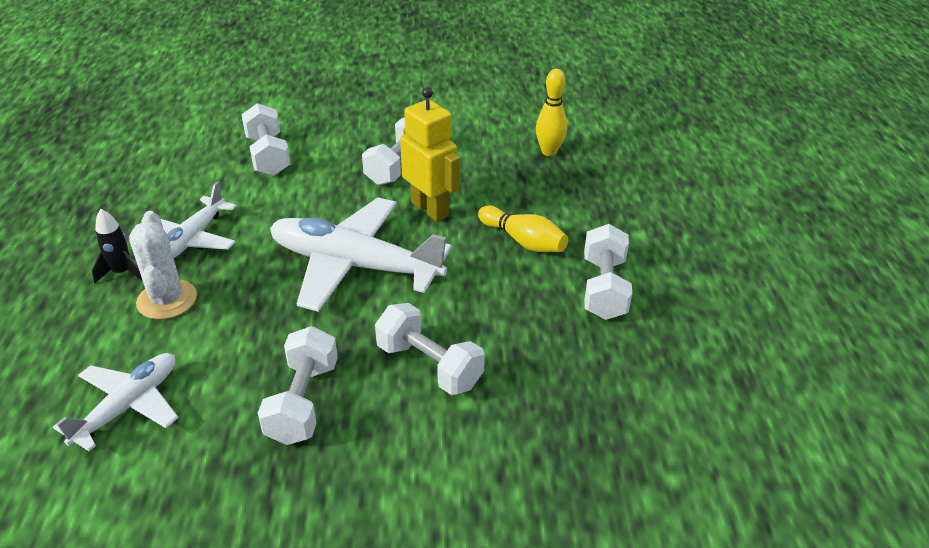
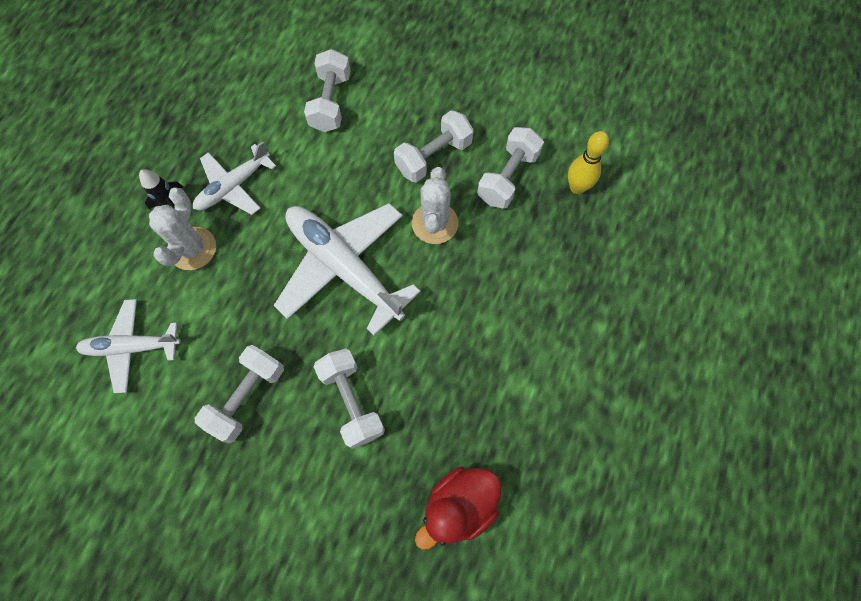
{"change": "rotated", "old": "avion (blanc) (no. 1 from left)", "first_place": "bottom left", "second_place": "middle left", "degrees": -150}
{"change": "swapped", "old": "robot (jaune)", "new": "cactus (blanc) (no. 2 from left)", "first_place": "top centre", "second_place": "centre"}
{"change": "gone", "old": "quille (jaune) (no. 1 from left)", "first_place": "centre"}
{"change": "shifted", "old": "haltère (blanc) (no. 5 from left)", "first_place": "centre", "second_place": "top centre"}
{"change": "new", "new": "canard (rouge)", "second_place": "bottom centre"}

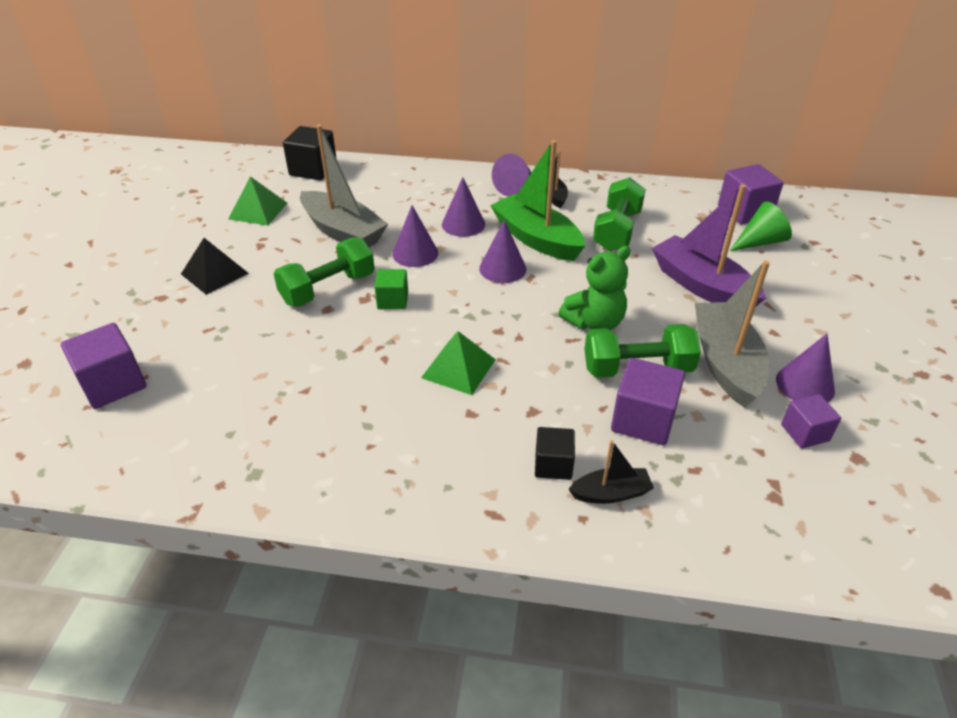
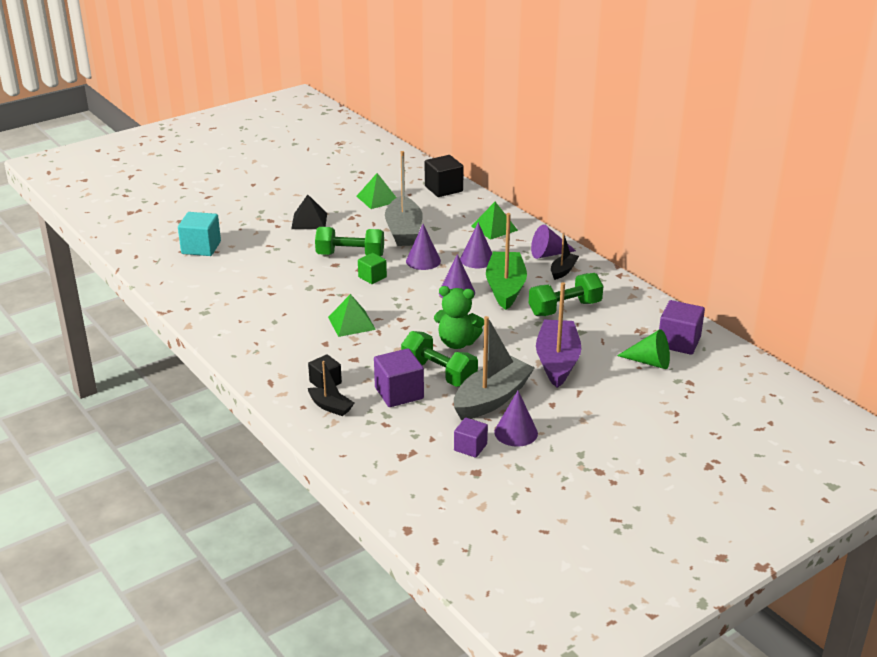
{"change": "repainted", "old": "cube (violet) (no. 1 from left)", "new": "cube (turquoise)", "first_place": "middle left", "second_place": "middle left"}
{"change": "new", "new": "pyramide (vert) (no. 3 from left)", "second_place": "centre"}

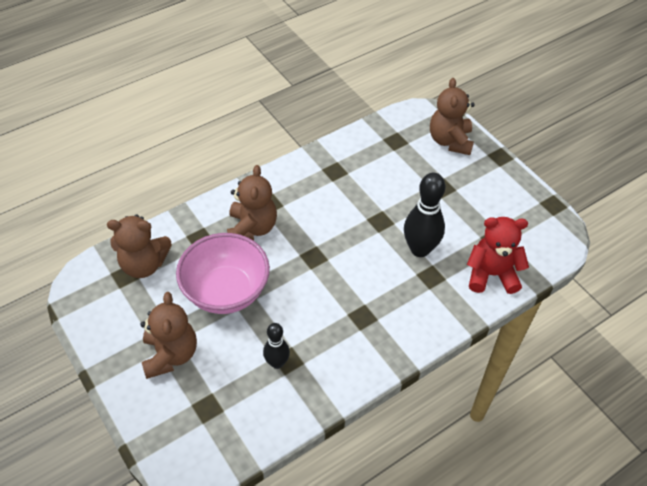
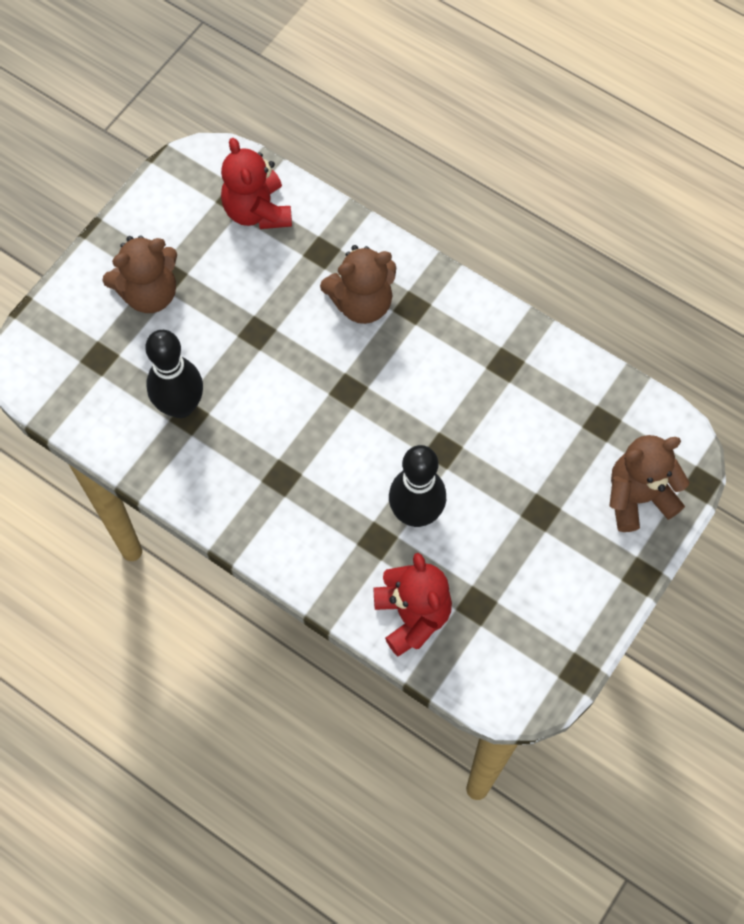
{"change": "repainted", "old": "ours en peluche (marron) (no. 1 from left)", "new": "ours en peluche (rouge) (no. 1 from left)", "first_place": "middle left", "second_place": "top centre"}
{"change": "gone", "old": "bol (rose)", "first_place": "centre"}
{"change": "scaled", "old": "quille (noir) (no. 1 from left)", "first_place": "bottom centre", "second_place": "middle left", "factor": 1.69}

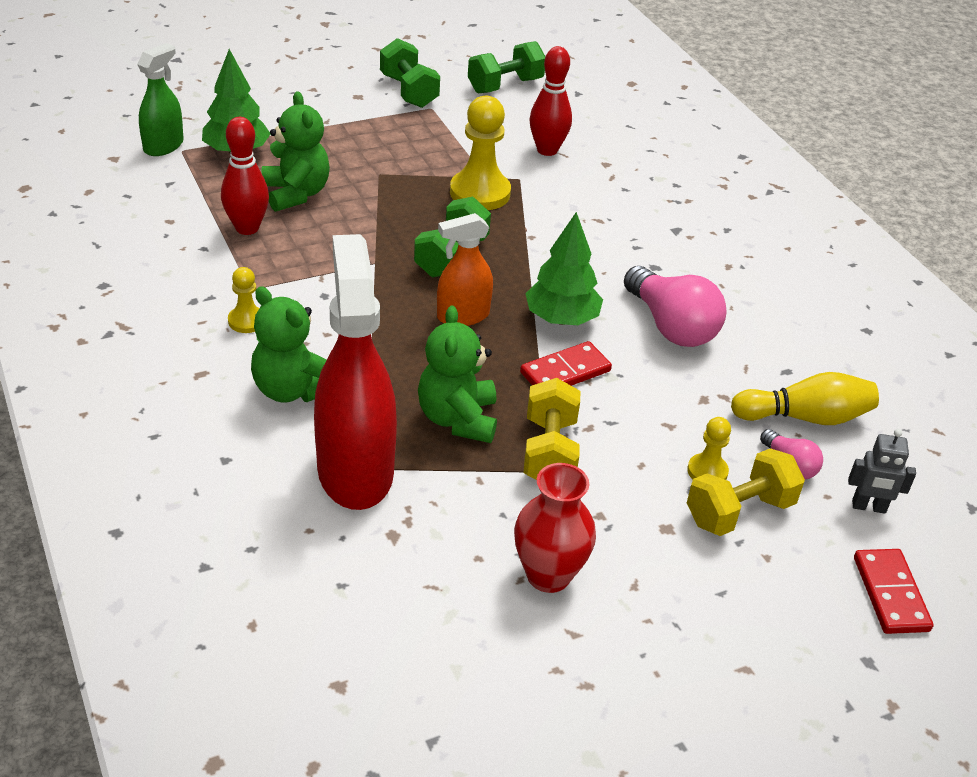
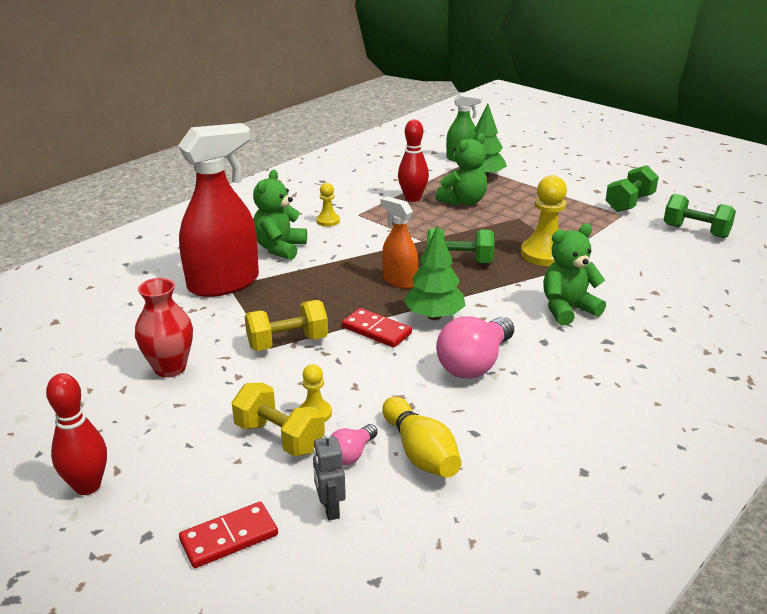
{"change": "shifted", "old": "ours en peluche (vert) (no. 3 from left)", "first_place": "centre", "second_place": "middle right"}
{"change": "shifted", "old": "quille (rouge) (no. 2 from left in the first image)", "new": "quille (rouge) (no. 1 from left)", "first_place": "top centre", "second_place": "bottom left"}

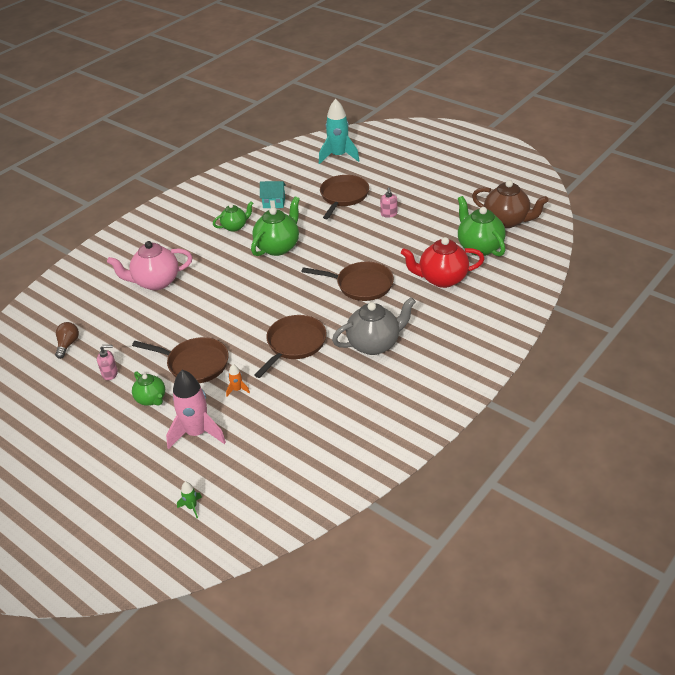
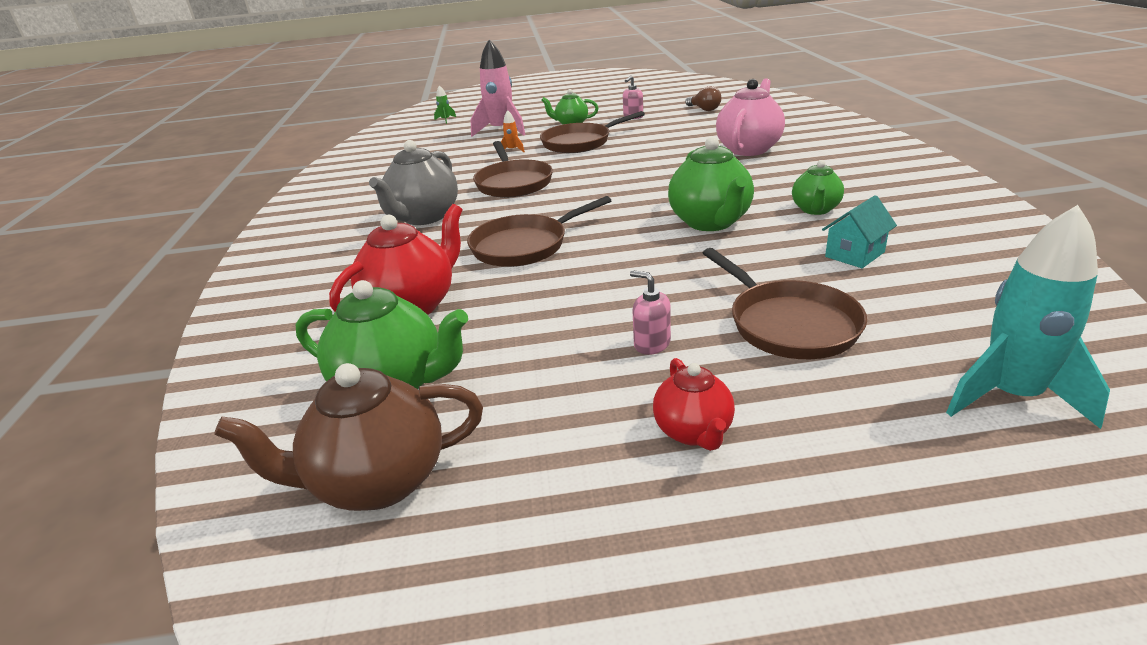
{"change": "new", "new": "théière (rouge) (no. 2 from left)", "second_place": "centre"}

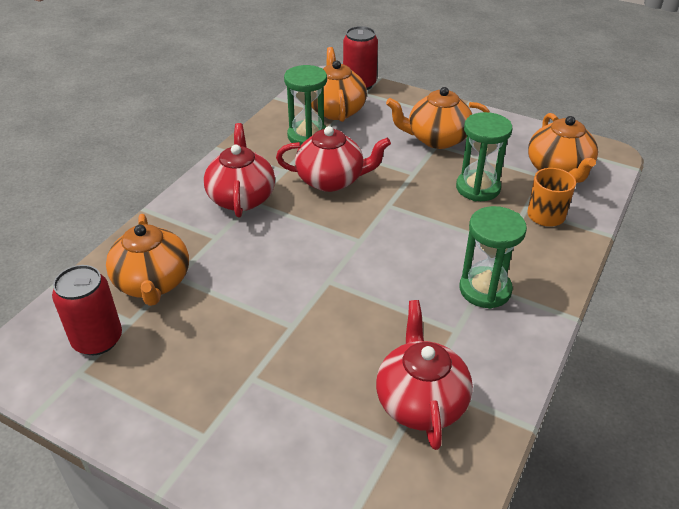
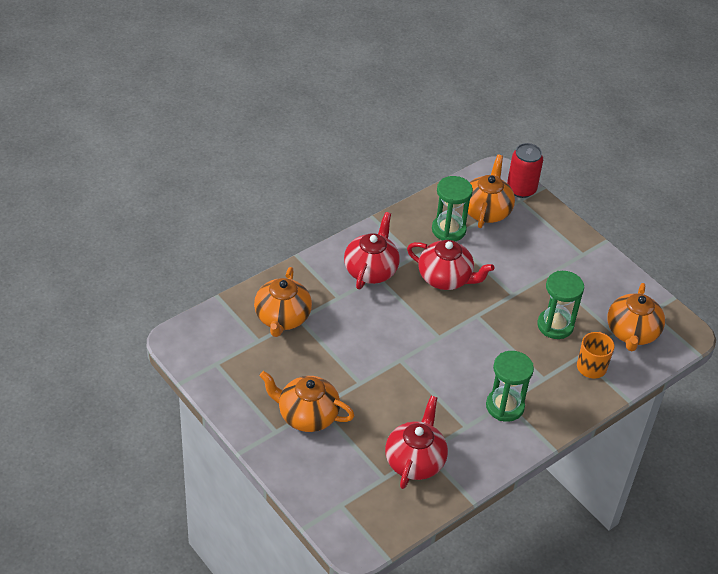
{"change": "gone", "old": "canette (rouge) (no. 1 from left)", "first_place": "middle left"}
{"change": "shifted", "old": "théière (orange) (no. 3 from left in the first image)", "new": "théière (orange) (no. 2 from left)", "first_place": "top centre", "second_place": "bottom centre"}

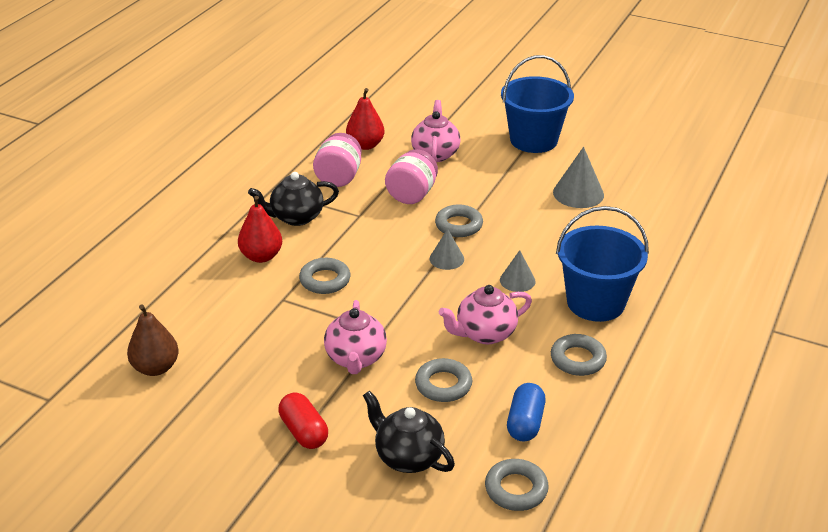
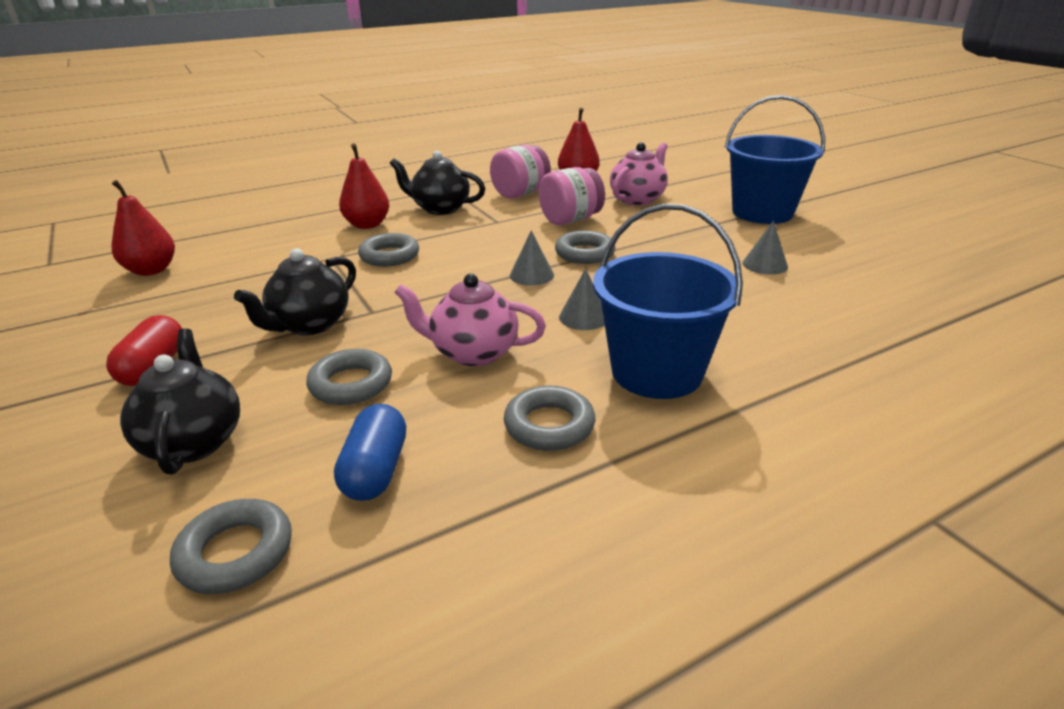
{"change": "repainted", "old": "poire (marron)", "new": "poire (rouge) (no. 1 from left)", "first_place": "middle left", "second_place": "top left"}
{"change": "repainted", "old": "théière (rose) (no. 1 from left)", "new": "théière (noir) (no. 2 from left)", "first_place": "centre", "second_place": "middle left"}
{"change": "rotated", "old": "gélule (bleu)", "first_place": "bottom centre", "second_place": "centre", "degrees": -45}
{"change": "scaled", "old": "cône (gris) (no. 3 from left)", "first_place": "top right", "second_place": "middle right", "factor": 0.63}

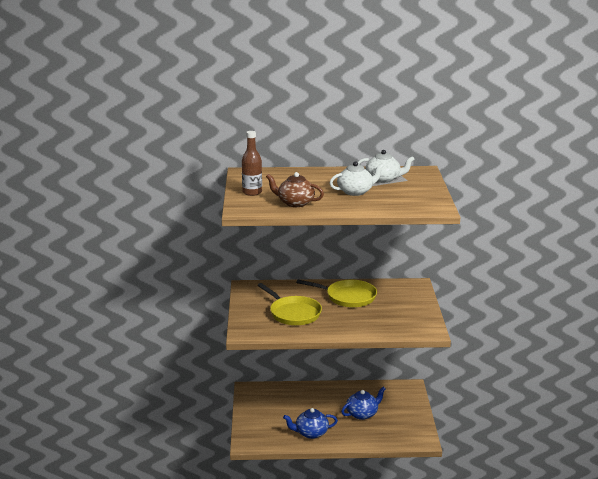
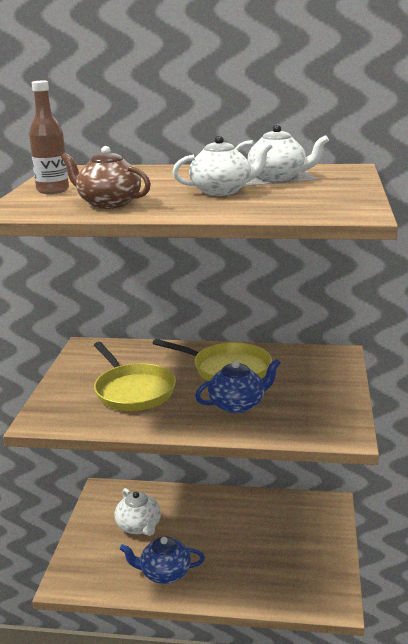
{"change": "shifted", "old": "théière (bleu) (no. 2 from left)", "first_place": "bottom centre", "second_place": "centre"}
{"change": "new", "new": "théière (blanc) (no. 1 from left)", "second_place": "bottom centre"}

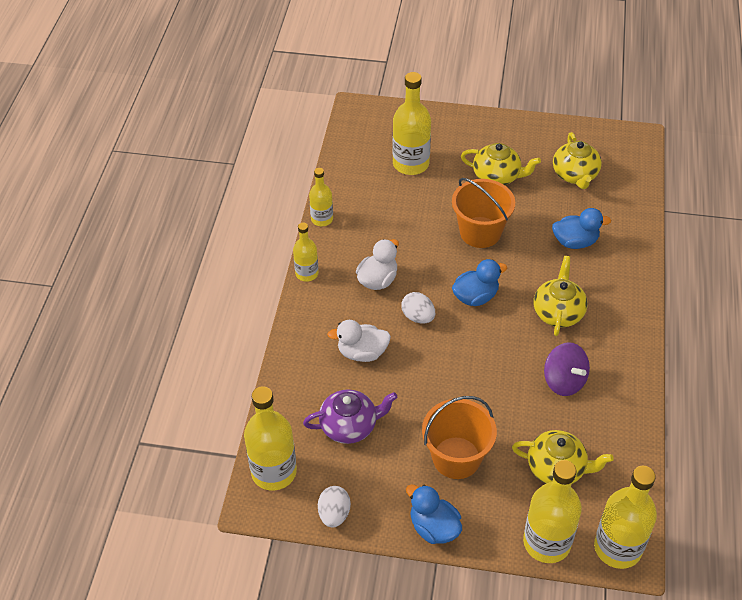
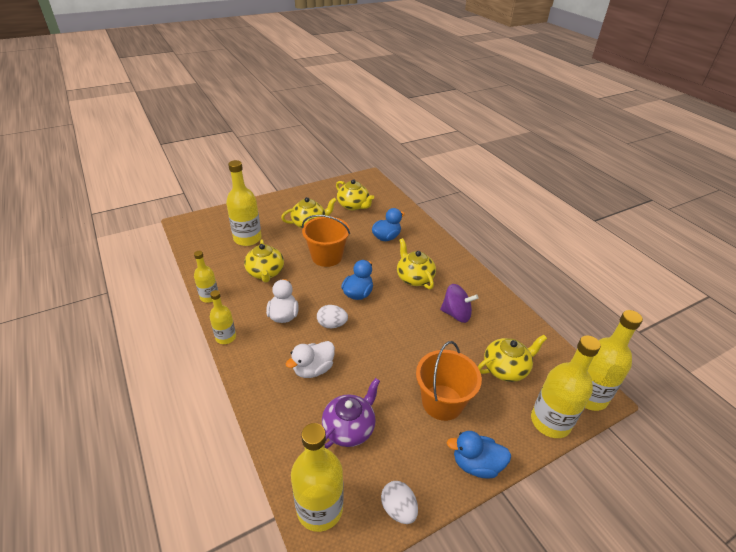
{"change": "new", "new": "théière (jaune) (no. 1 from left)", "second_place": "centre"}

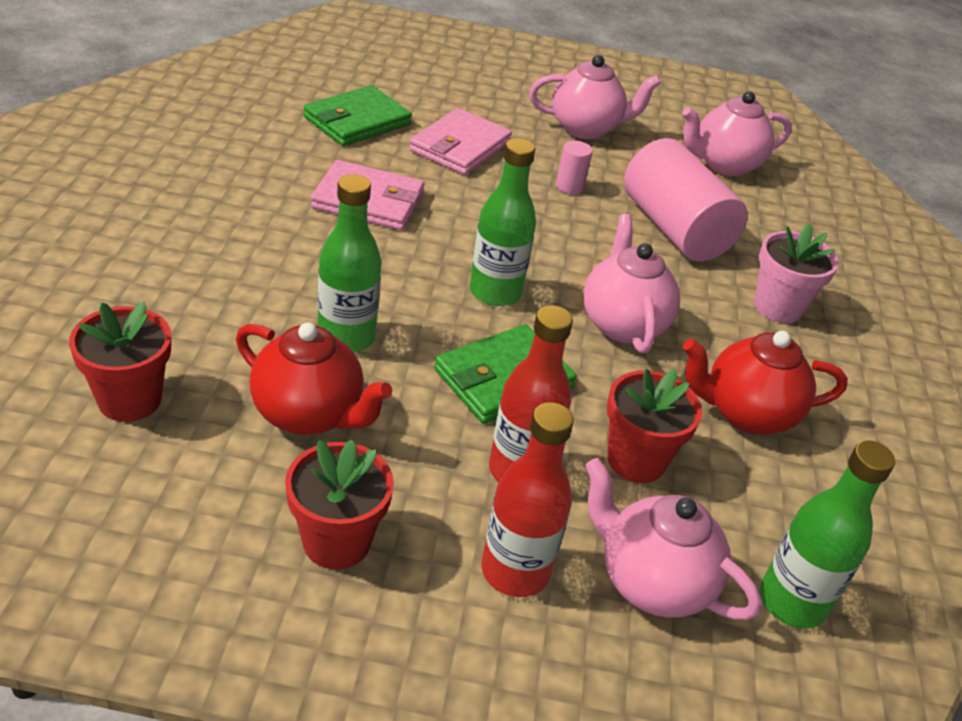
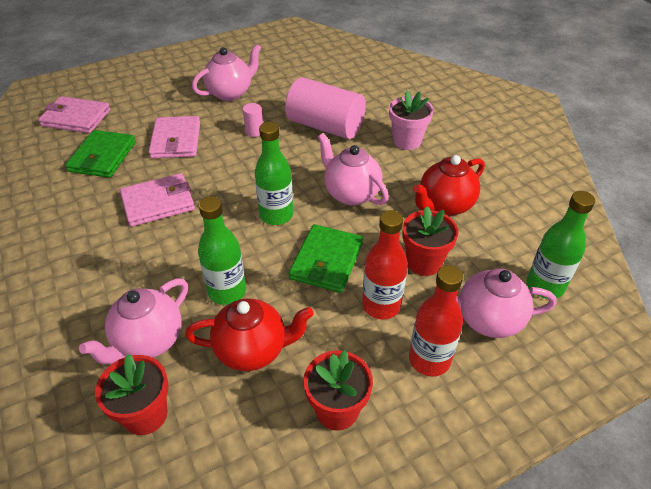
{"change": "shifted", "old": "théière (rose) (no. 4 from left in the first image)", "new": "théière (rose) (no. 1 from left)", "first_place": "top right", "second_place": "middle left"}
{"change": "new", "new": "portefeuille (rose) (no. 1 from left)", "second_place": "top left"}

